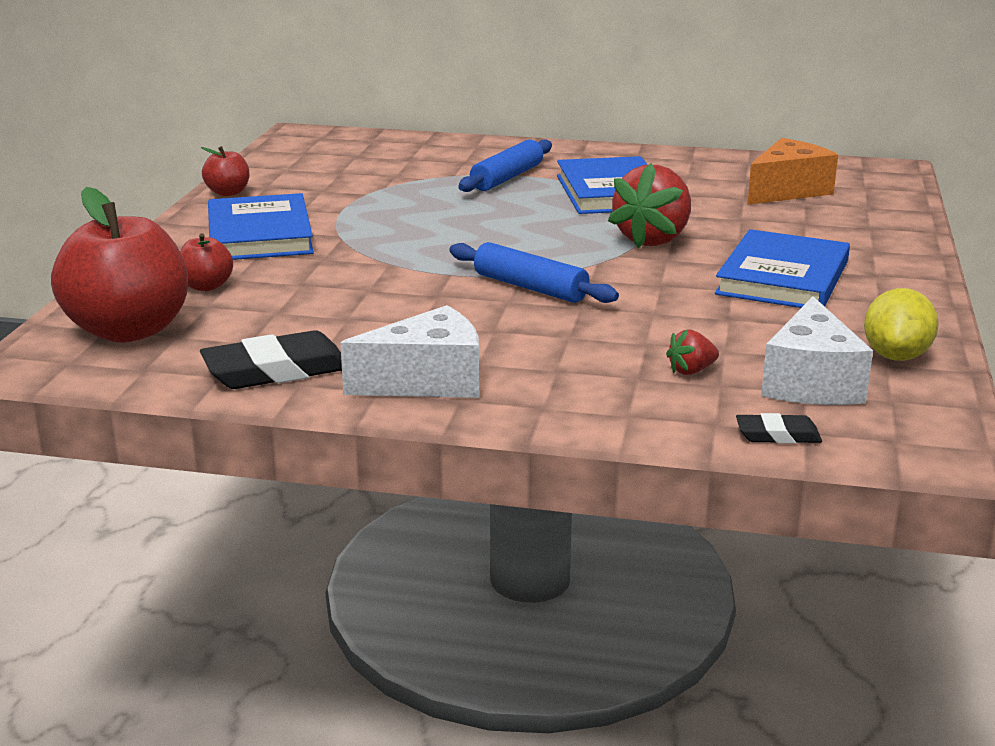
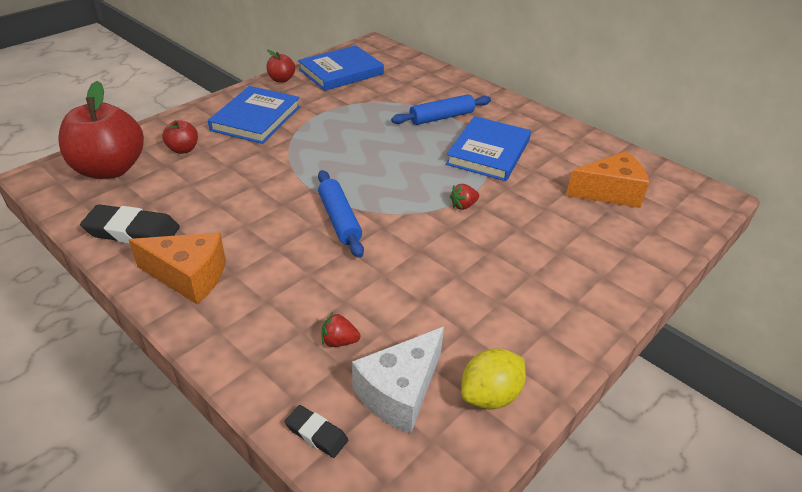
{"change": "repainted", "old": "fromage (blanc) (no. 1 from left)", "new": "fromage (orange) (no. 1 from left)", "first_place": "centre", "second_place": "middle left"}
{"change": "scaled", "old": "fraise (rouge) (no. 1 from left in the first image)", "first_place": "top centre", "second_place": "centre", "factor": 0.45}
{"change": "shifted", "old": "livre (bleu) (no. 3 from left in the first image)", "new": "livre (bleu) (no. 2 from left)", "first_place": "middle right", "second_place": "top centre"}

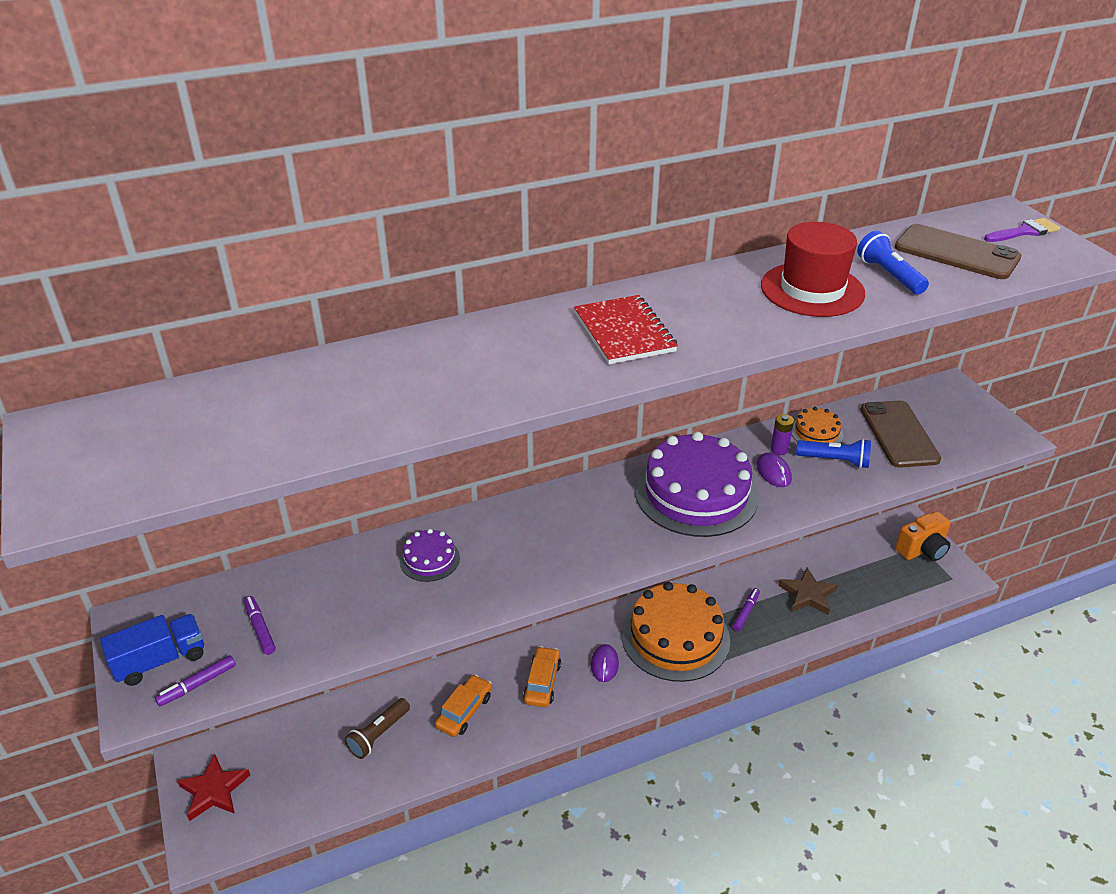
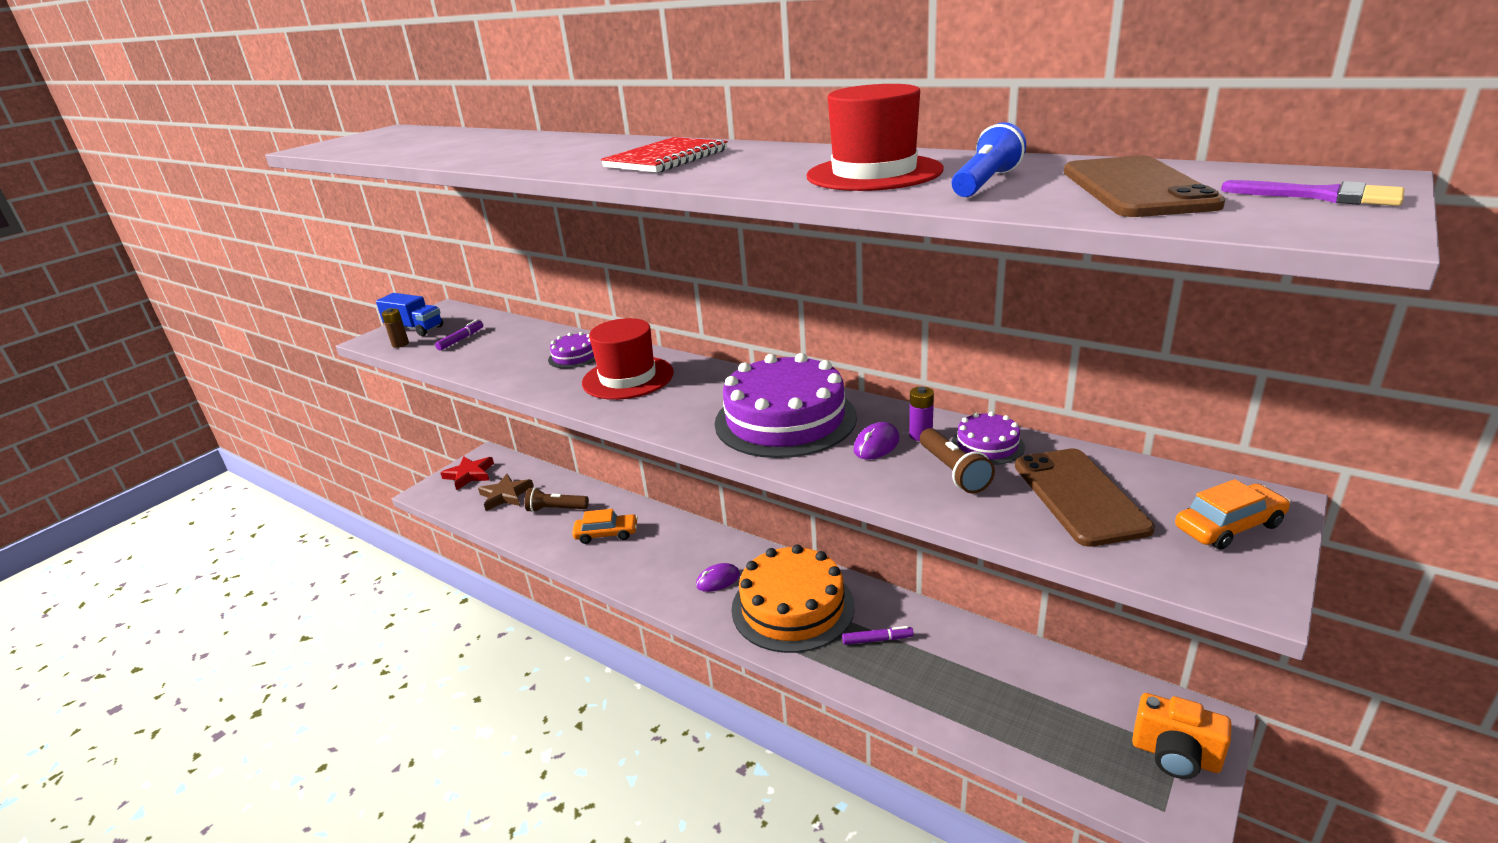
{"change": "swapped", "old": "feutre (violet) (no. 1 from left)", "new": "pile (marron)", "first_place": "bottom left", "second_place": "middle left"}
{"change": "shifted", "old": "voiture (orange) (no. 2 from left)", "first_place": "bottom centre", "second_place": "middle right"}
{"change": "shifted", "old": "étoile (marron)", "first_place": "middle right", "second_place": "centre"}
{"change": "repainted", "old": "gâteau (orange) (no. 2 from left)", "new": "gâteau (violet) (no. 3 from left)", "first_place": "middle right", "second_place": "centre"}
{"change": "repainted", "old": "lampe de poche (bleu) (no. 1 from left)", "new": "lampe de poche (marron) (no. 2 from left)", "first_place": "middle right", "second_place": "centre"}
{"change": "rotated", "old": "téléphone (marron) (no. 1 from left)", "first_place": "middle right", "second_place": "middle right", "degrees": -60}
{"change": "new", "new": "chapeau (rouge) (no. 1 from left)", "second_place": "centre"}

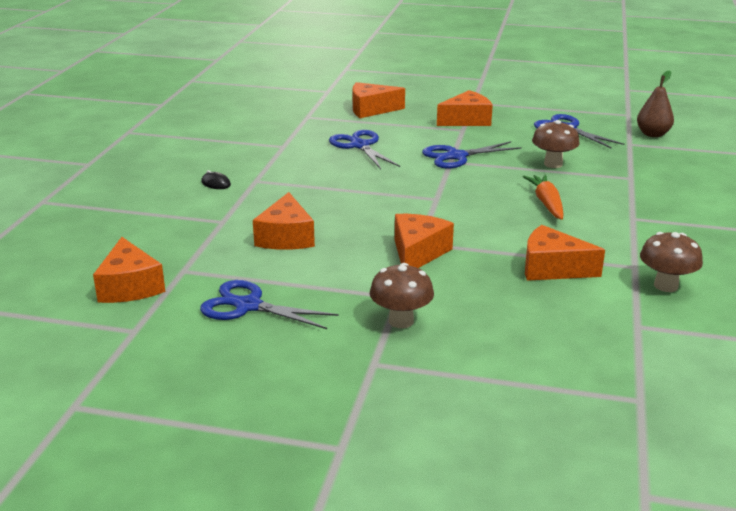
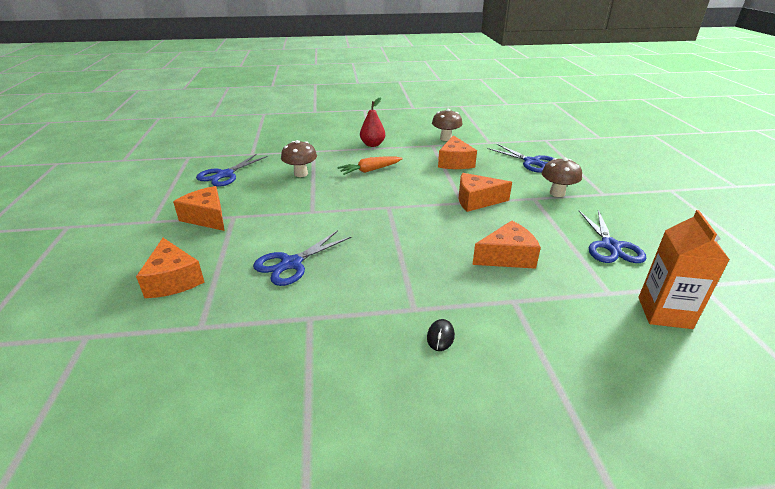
{"change": "swapped", "old": "fromage (orange) (no. 1 from left)", "new": "brique de lait (orange)", "first_place": "middle left", "second_place": "middle right"}
{"change": "shifted", "old": "ciseaux (bleu) (no. 3 from left)", "first_place": "top centre", "second_place": "top right"}
{"change": "gone", "old": "poire (marron)", "first_place": "top right"}
{"change": "new", "new": "poire (rouge)", "second_place": "top centre"}

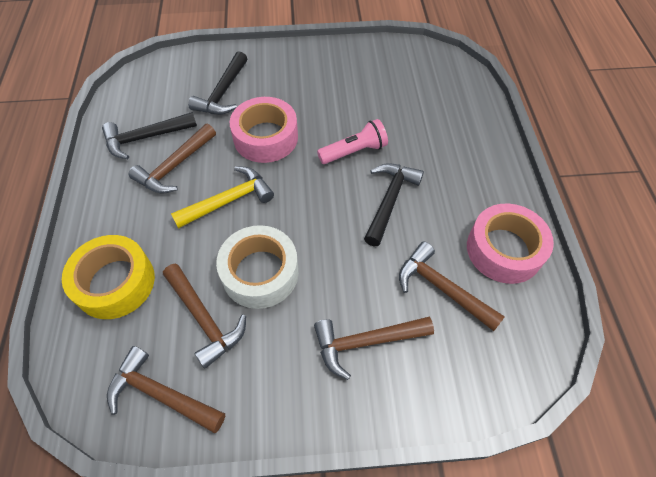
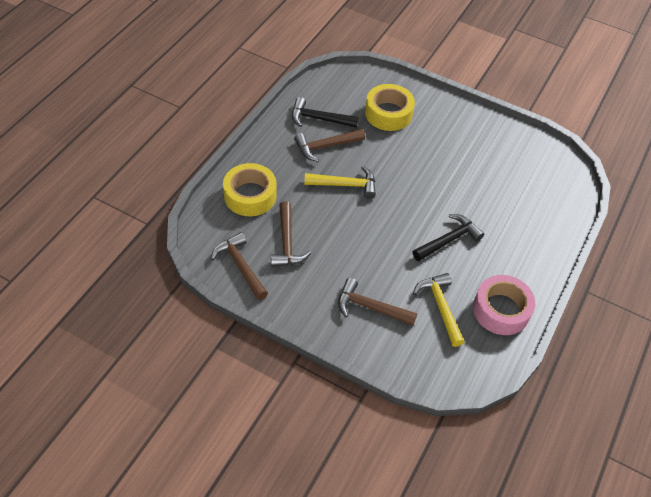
{"change": "swapped", "old": "marteau (noir) (no. 2 from left)", "new": "ruban adhésif (jaune) (no. 2 from left)", "first_place": "top left", "second_place": "top centre"}
{"change": "gone", "old": "ruban adhésif (blanc)", "first_place": "centre"}
{"change": "gone", "old": "ruban adhésif (rose) (no. 1 from left)", "first_place": "top centre"}
{"change": "gone", "old": "lampe de poche (rose)", "first_place": "top centre"}
{"change": "repainted", "old": "marteau (marron) (no. 5 from left)", "new": "marteau (jaune) (no. 2 from left)", "first_place": "middle right", "second_place": "middle right"}

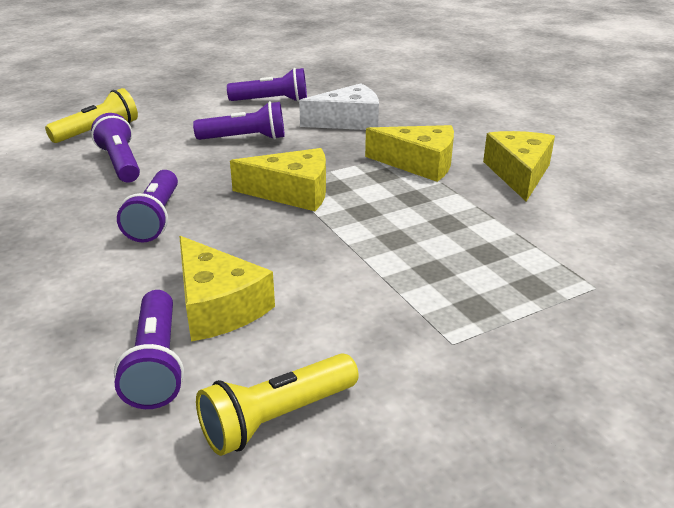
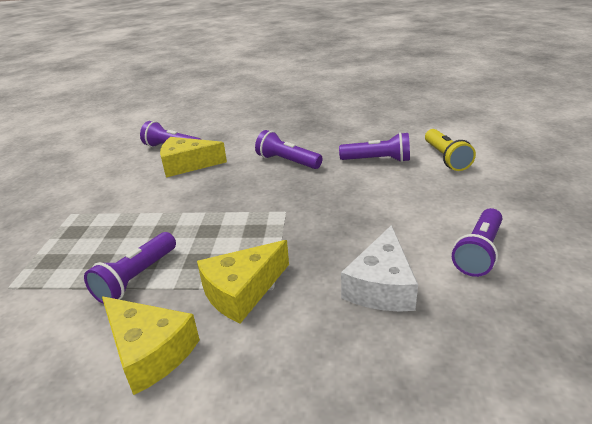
{"change": "shifted", "old": "lampe de poche (violet) (no. 4 from left in the first image)", "new": "lampe de poche (violet) (no. 1 from left)", "first_place": "top centre", "second_place": "middle left"}
{"change": "gone", "old": "lampe de poche (jaune) (no. 2 from left)", "first_place": "bottom centre"}
{"change": "gone", "old": "fromage (jaune) (no. 2 from left)", "first_place": "centre"}

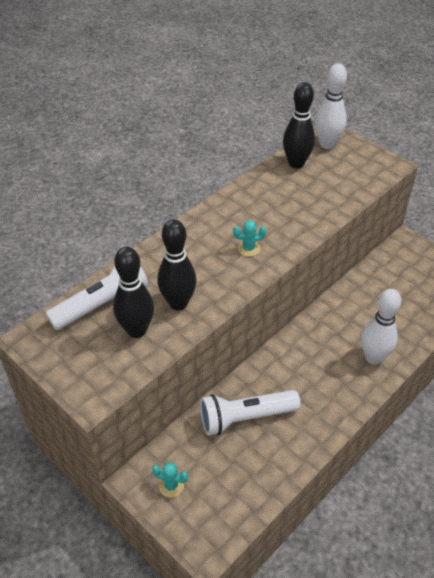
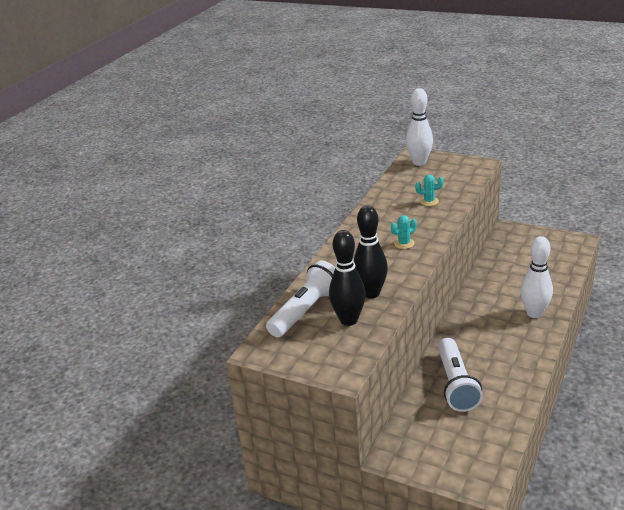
{"change": "shifted", "old": "cactus (turquoise) (no. 1 from left in the first image)", "new": "cactus (turquoise) (no. 2 from left)", "first_place": "bottom centre", "second_place": "middle right"}
{"change": "rotated", "old": "lampe de poche (blanc) (no. 2 from left)", "first_place": "bottom centre", "second_place": "bottom right", "degrees": -60}
{"change": "gone", "old": "quille (noir) (no. 3 from left)", "first_place": "top right"}

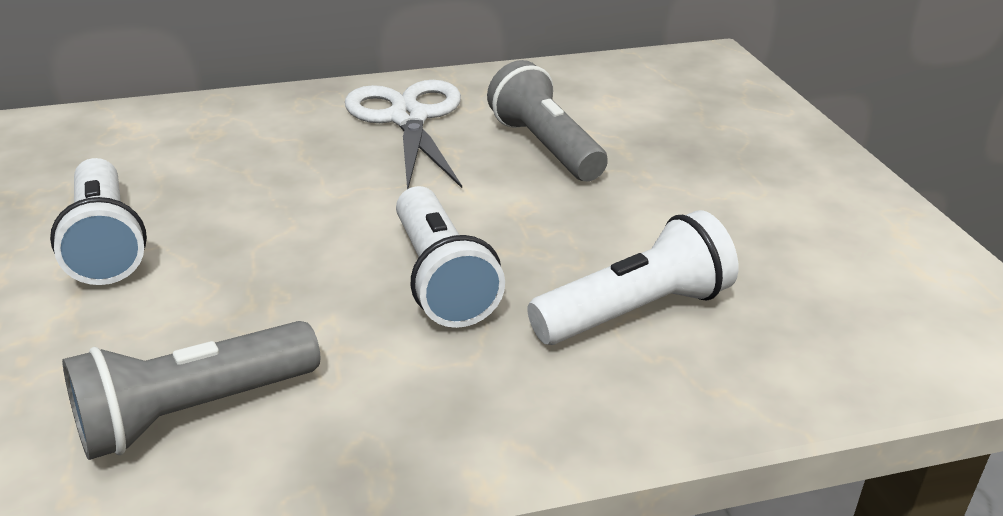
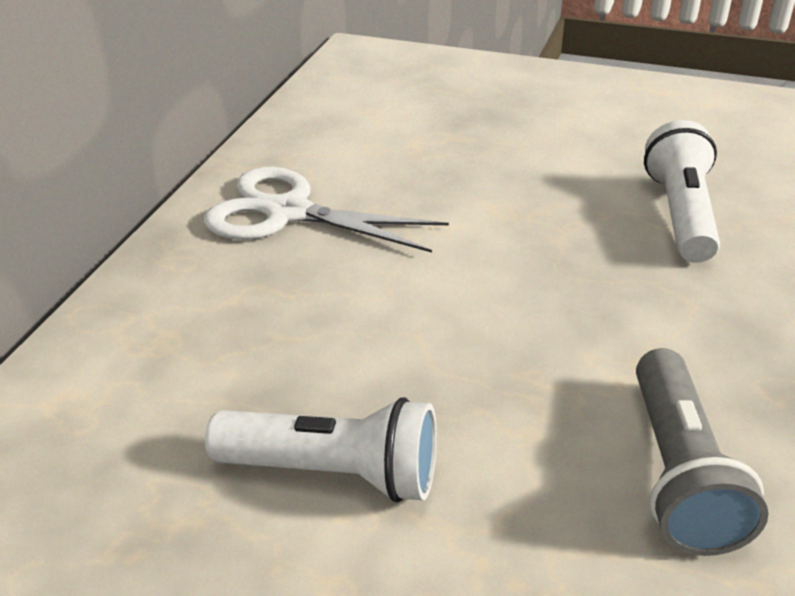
{"change": "gone", "old": "lampe de poche (blanc) (no. 2 from left)", "first_place": "centre"}
{"change": "gone", "old": "lampe de poche (gris) (no. 2 from left)", "first_place": "top centre"}

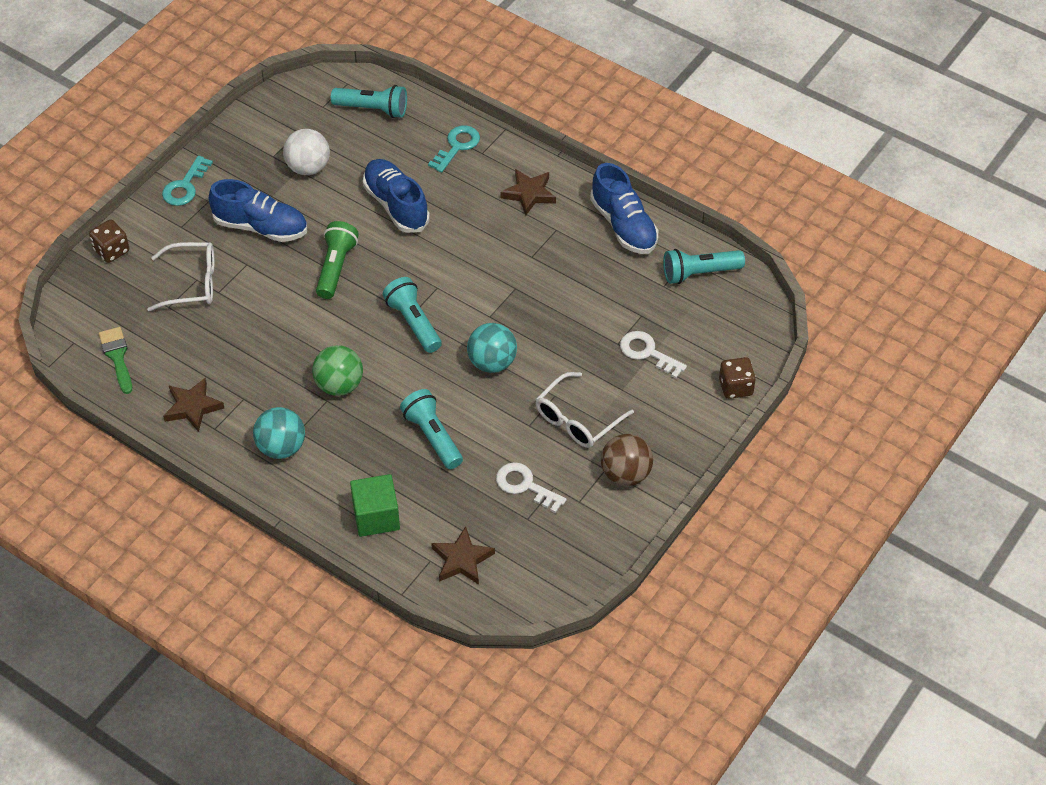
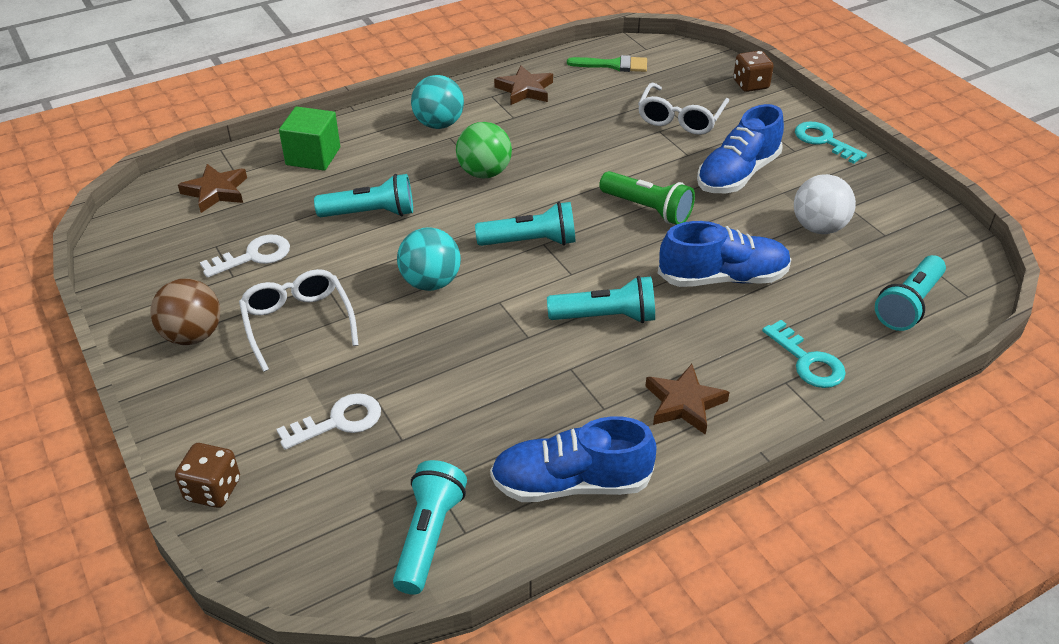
{"change": "new", "new": "lampe de poche (turquoise) (no. 4 from left)", "second_place": "centre"}

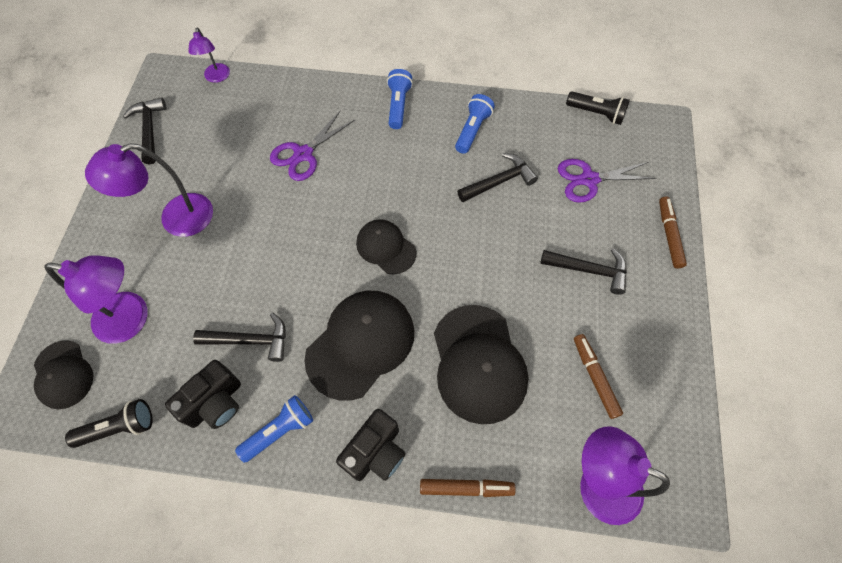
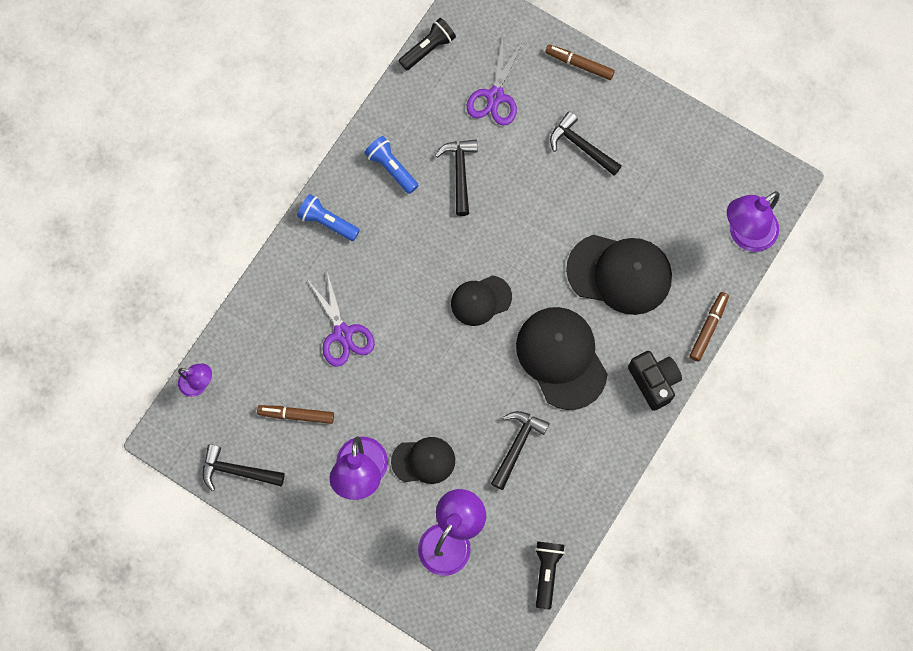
{"change": "shifted", "old": "casquette (noir) (no. 1 from left)", "first_place": "middle left", "second_place": "bottom centre"}
{"change": "gone", "old": "appareil photo (noir) (no. 1 from left)", "first_place": "bottom left"}
{"change": "gone", "old": "lampe de poche (bleu) (no. 1 from left)", "first_place": "bottom left"}
{"change": "rotated", "old": "marteau (noir) (no. 4 from left)", "first_place": "middle right", "second_place": "top centre", "degrees": -90}
{"change": "shifted", "old": "feutre (marron) (no. 2 from left in the first image)", "new": "feutre (marron) (no. 1 from left)", "first_place": "bottom right", "second_place": "middle left"}

